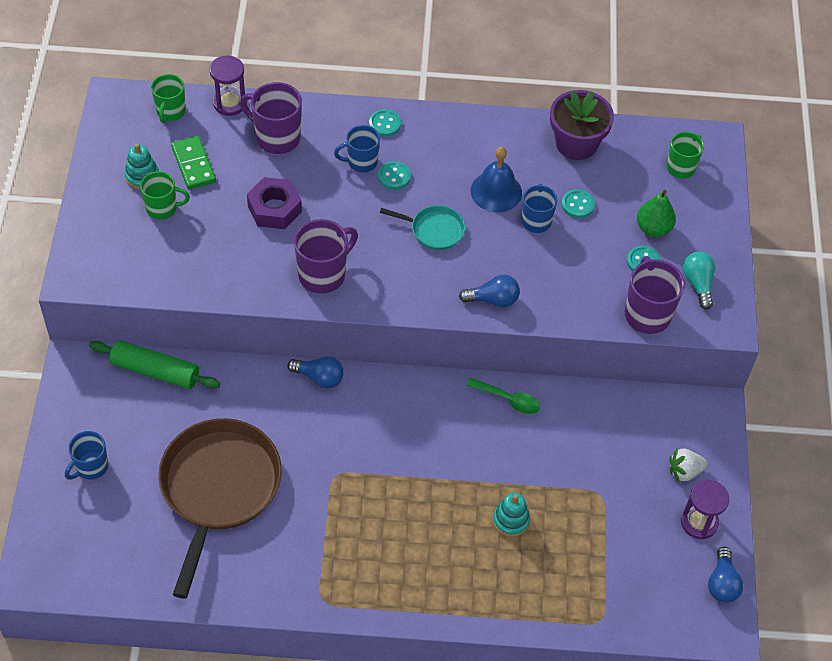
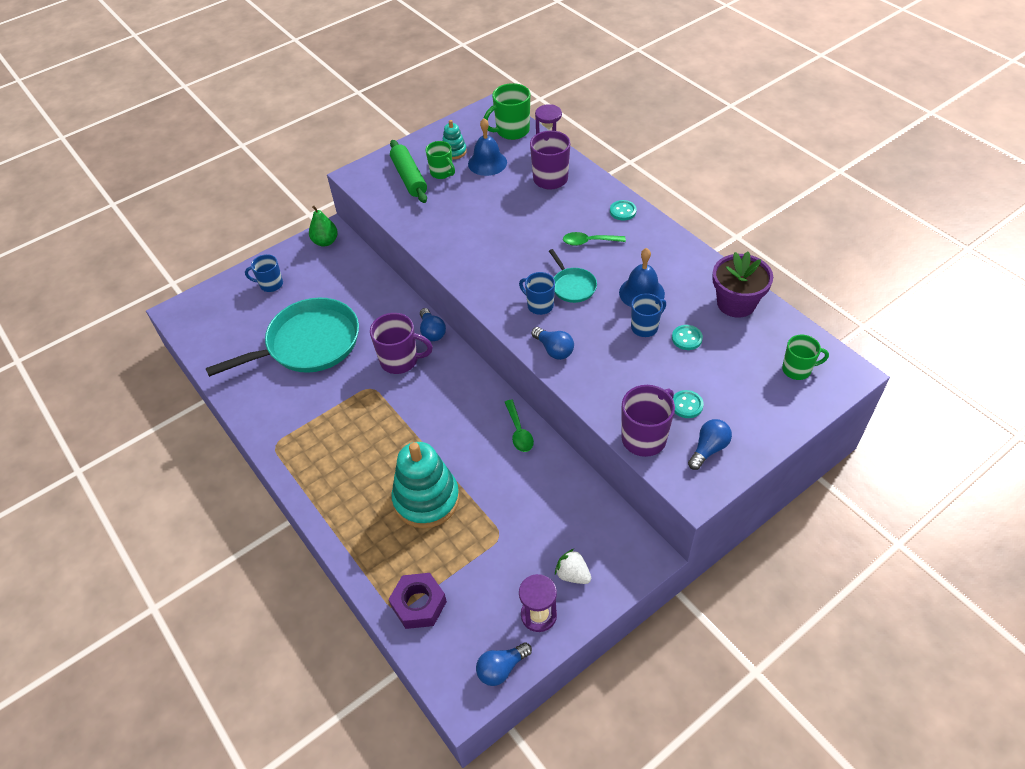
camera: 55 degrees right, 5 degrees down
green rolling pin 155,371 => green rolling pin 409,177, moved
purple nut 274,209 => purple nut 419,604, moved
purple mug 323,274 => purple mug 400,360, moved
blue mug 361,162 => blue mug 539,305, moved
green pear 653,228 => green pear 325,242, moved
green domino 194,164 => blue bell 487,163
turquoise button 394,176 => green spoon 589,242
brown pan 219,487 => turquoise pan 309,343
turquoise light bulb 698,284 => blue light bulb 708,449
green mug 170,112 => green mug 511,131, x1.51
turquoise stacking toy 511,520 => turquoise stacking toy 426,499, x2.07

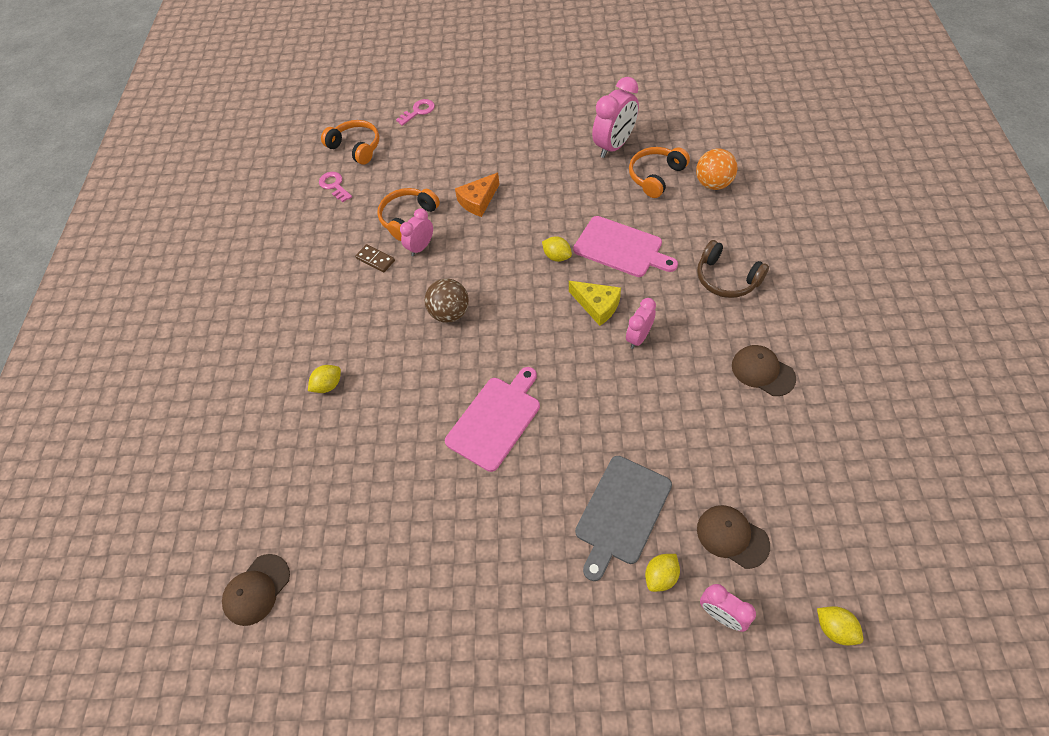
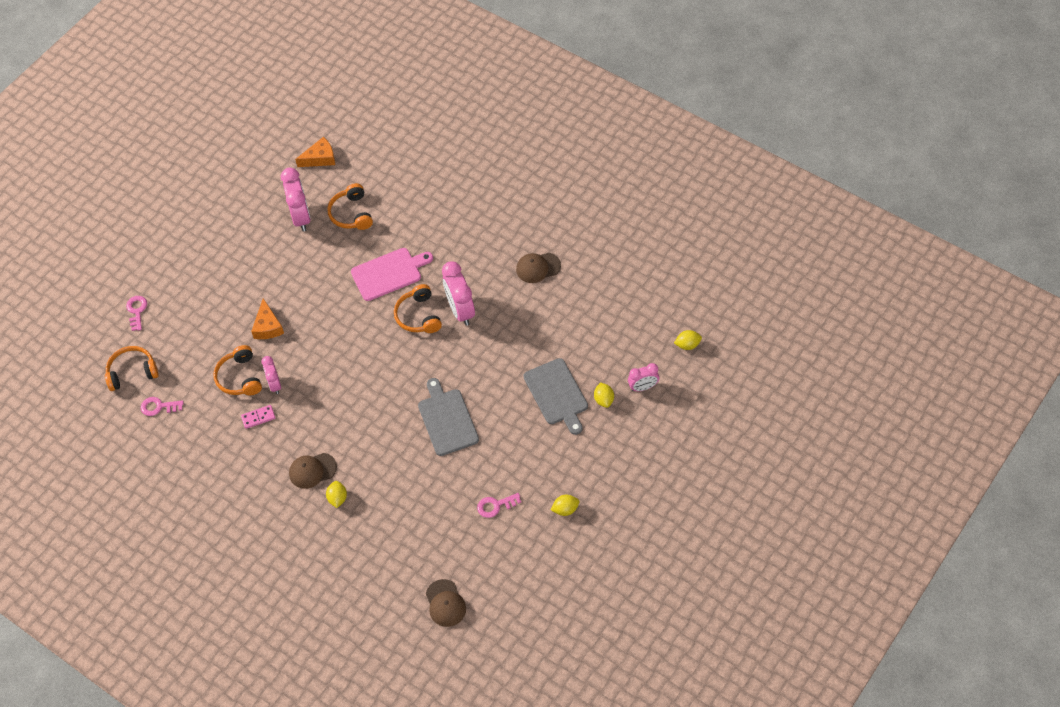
camera: 55 degrees left, 0 degrees up
brown ball 450,313 => nothing
orange ball 713,184 => nothing
brown headphones 726,278 => nothing
nothing => orange cheese 320,158
nothing => pink key 495,506
yellow lemon 557,256 => yellow lemon 565,509, moved
brown cap 732,536 => brown cap 312,470, moved
yellow cheese 597,305 => orange headphones 419,316
brown domino 375,259 => pink domino 258,417
pink cutting board 495,419 => grey cutting board 447,420
pink clock 638,337 => pink clock 461,310, x1.69

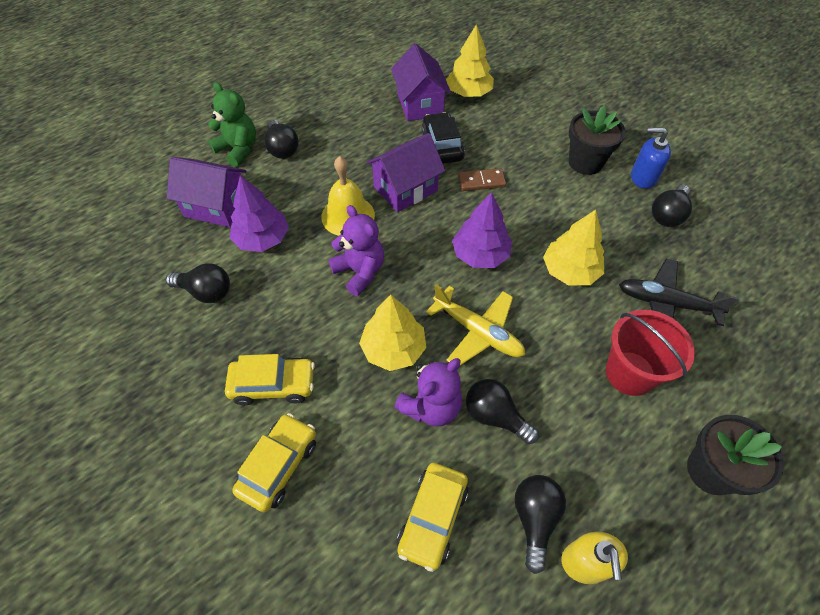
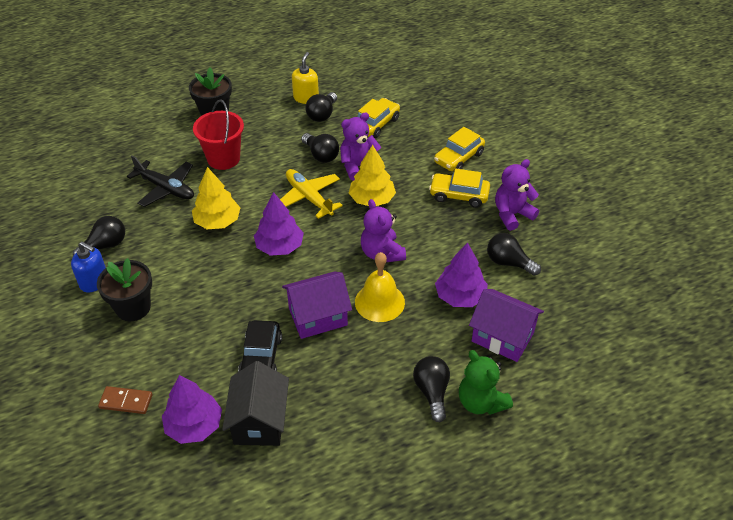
camera: 165 degrees left, 10 degrees down
nothing => purple teddy bear 512,214
brown domino 481,181 => brown domino 126,401, moved
purple house 420,104 => black house 259,421
yellow tree 469,93 => purple tree 194,425

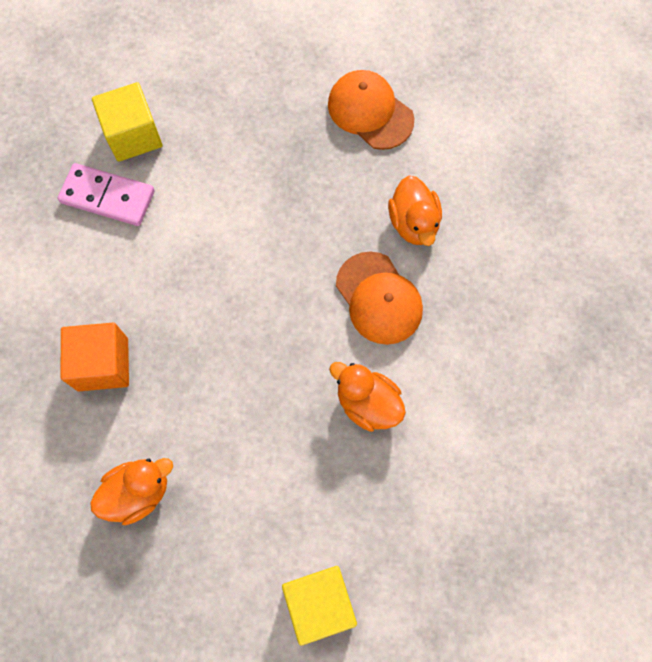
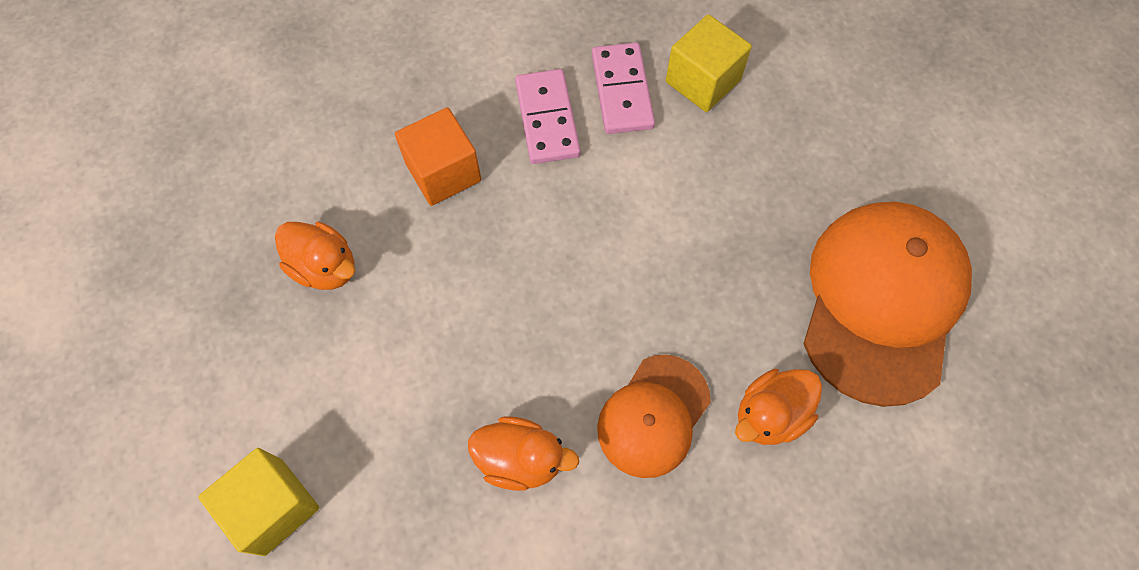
camera: 65 degrees right, 5 degrees down
nothing => pink domino 547,119
orange duck 367,403 => orange duck 520,459, 90 degrees clockwise
orange cap 370,112 => orange cap 882,301, x1.74

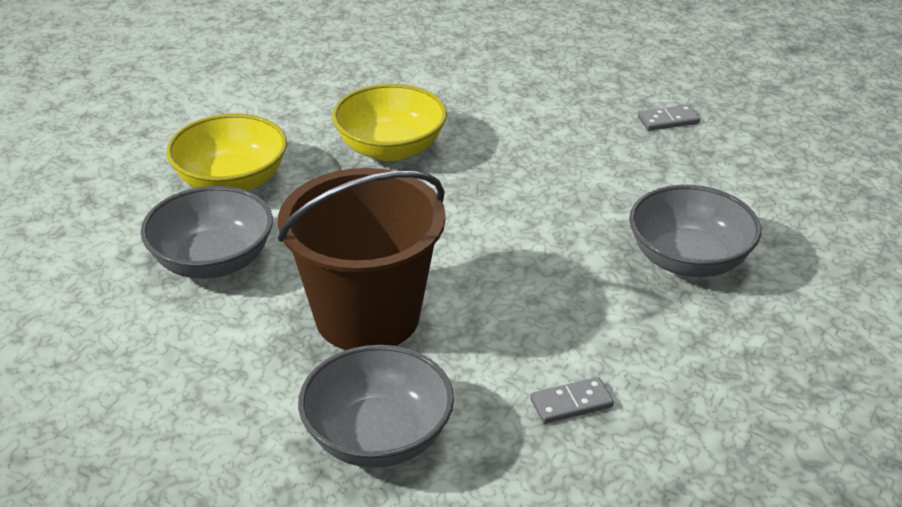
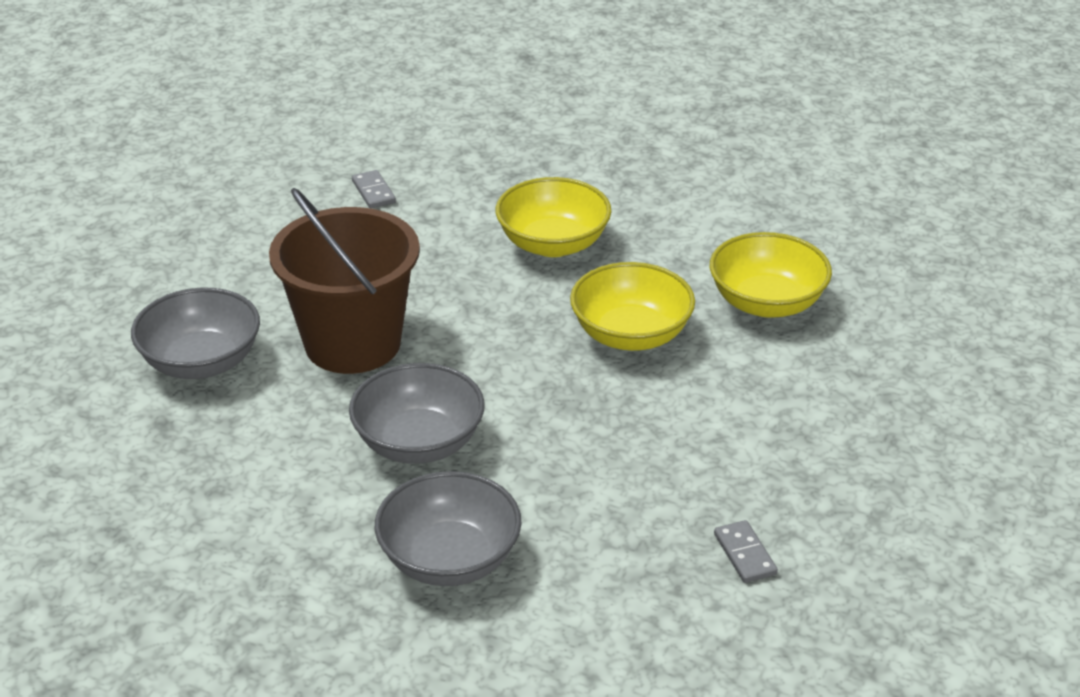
camera: 85 degrees right, 0 degrees up
nothing => yellow bowl 766,303
grey bowl 213,261 => grey bowl 419,443, moved
grey domino 571,403 => grey domino 373,192, moved

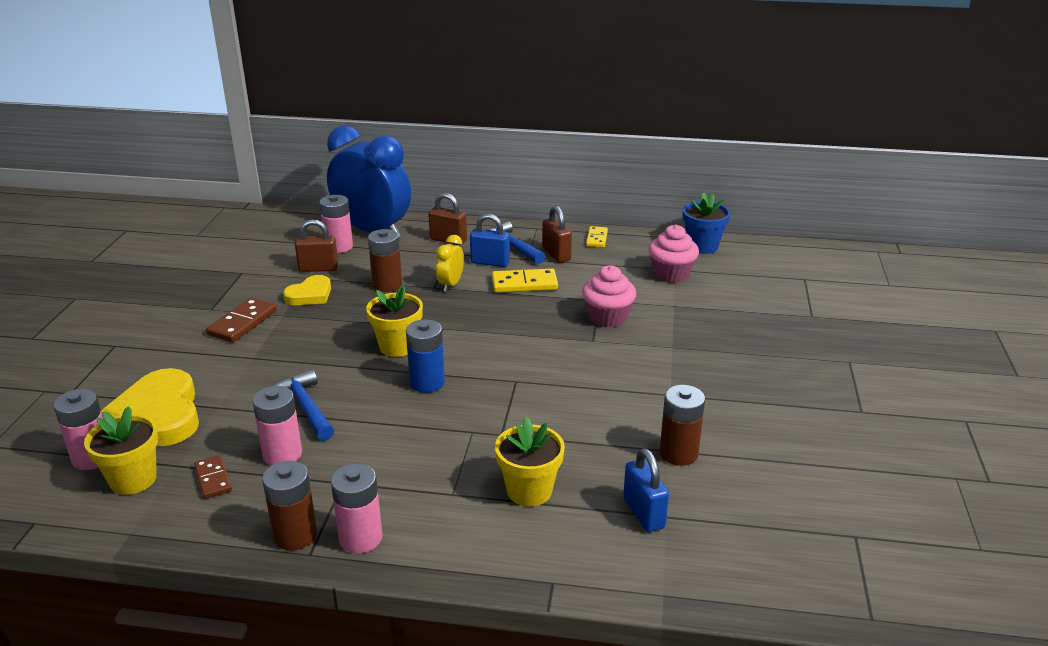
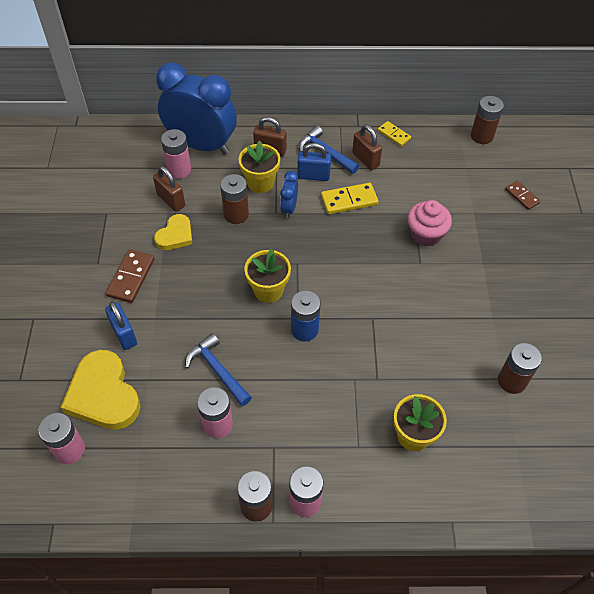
camera: 10 degrees left, 25 degrees up
pink cupcake 671,274 => nothing
yellow flower pot 133,479 => yellow flower pot 260,183, moved
brown domino 213,479 => brown domino 522,196, moved
blue padlock 643,513 => blue padlock 124,334, moved
blue flower pot 702,246 => brown battery 482,136
yellow clock 450,284 => blue clock 289,208
brown padlock 318,268 => brown padlock 171,200, 60 degrees clockwise
yellow domino 596,238 => yellow domino 394,135, 45 degrees counterclockwise

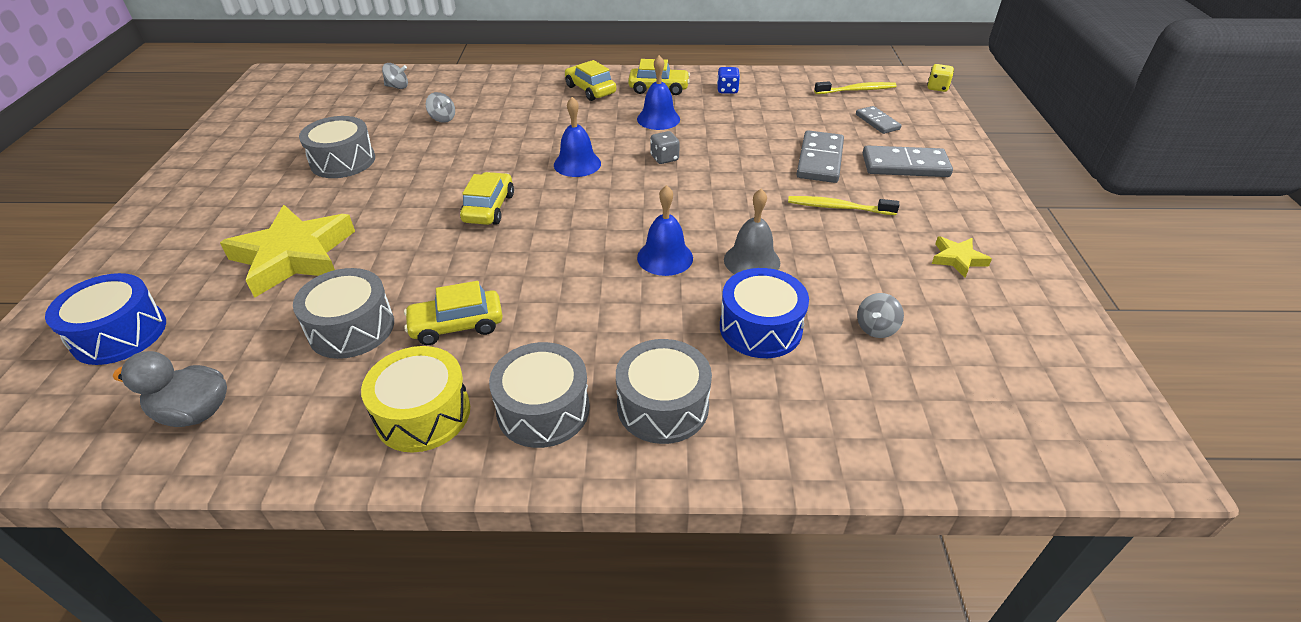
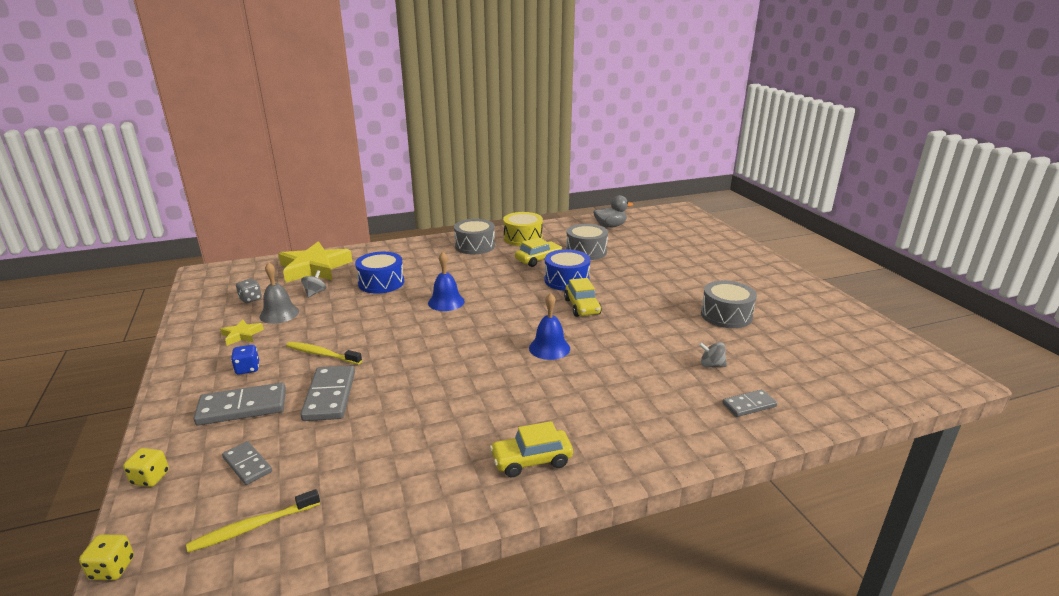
camera: 160 degrees right, 15 degrees down
grey spinning top 397,87 => nothing
yellow car 590,90 => nothing
grey drum 663,406 => nothing
blue bell 658,119 => nothing
nothing => yellow dice 150,478
nothing => grey domino 749,405
blue drum 120,334 => blue drum 566,280, moved
yellow star 294,256 => yellow star 314,268, moved
grey dice 664,158 => grey dice 250,299, moved
blue dice 727,90 => blue dice 247,369, moved
grey bell 752,261 => grey bell 279,314, moved
yellow toothbrush 838,207 => yellow toothbrush 322,354, 150 degrees counterclockwise

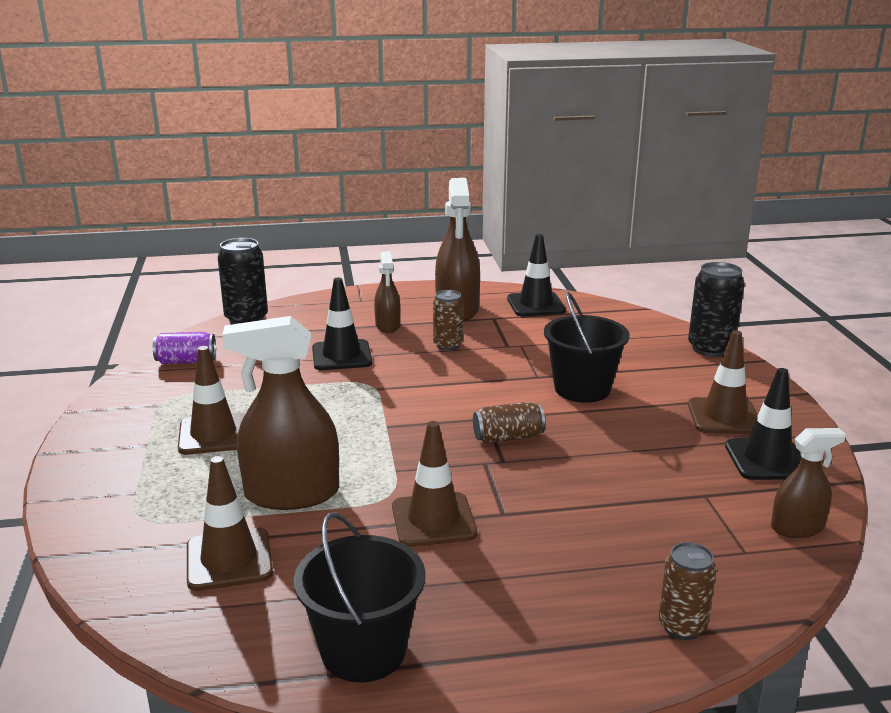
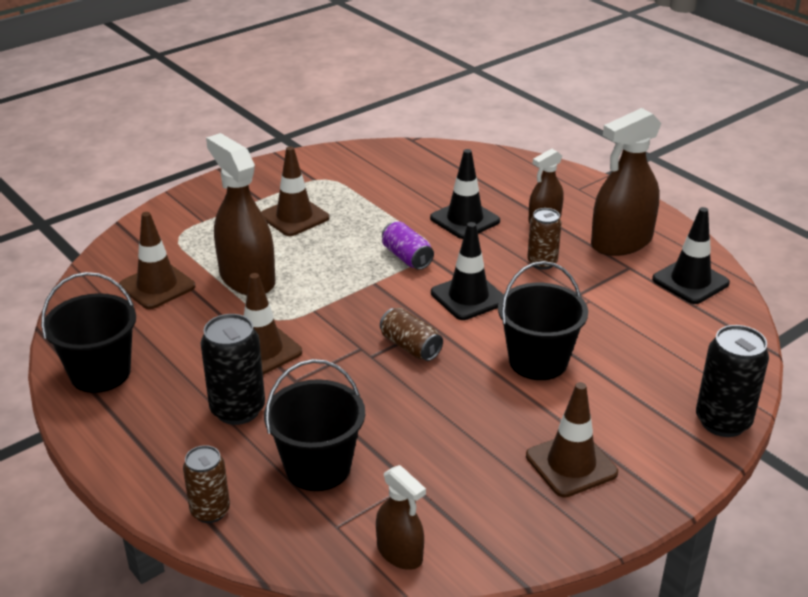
camera: 60 degrees right, 10 degrees up
nothing => black bucket 318,467
purple can 186,361 => purple can 407,257, moved
black can 246,319 => black can 237,410, moved
black traffic cone 767,460 => black traffic cone 468,297, moved

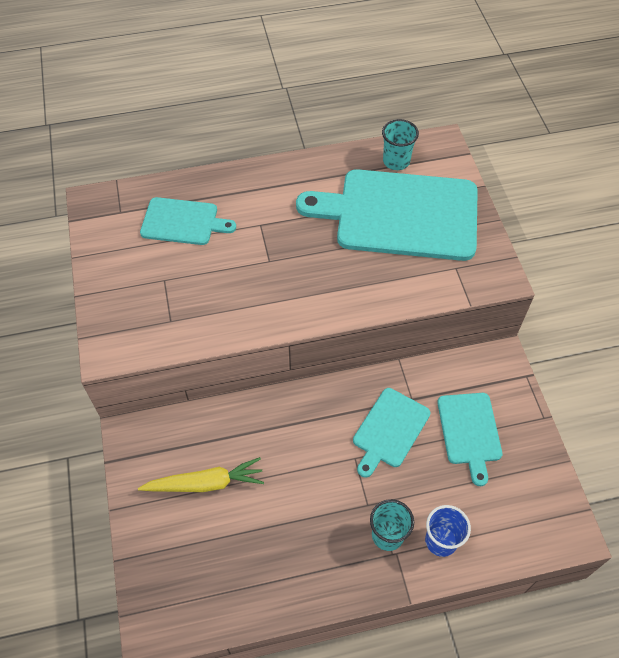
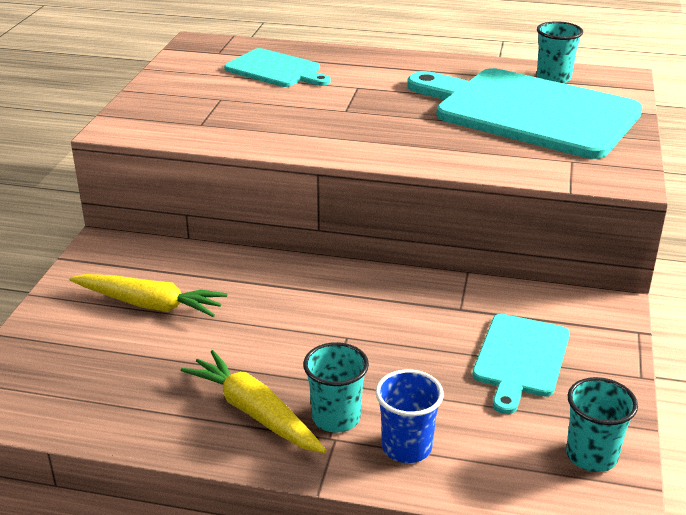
camera: 25 degrees right, 25 degrees down
turquoise cutting board 389,430 => nothing
nothing => yellow carrot 254,412
nothing => turquoise cup 591,456

